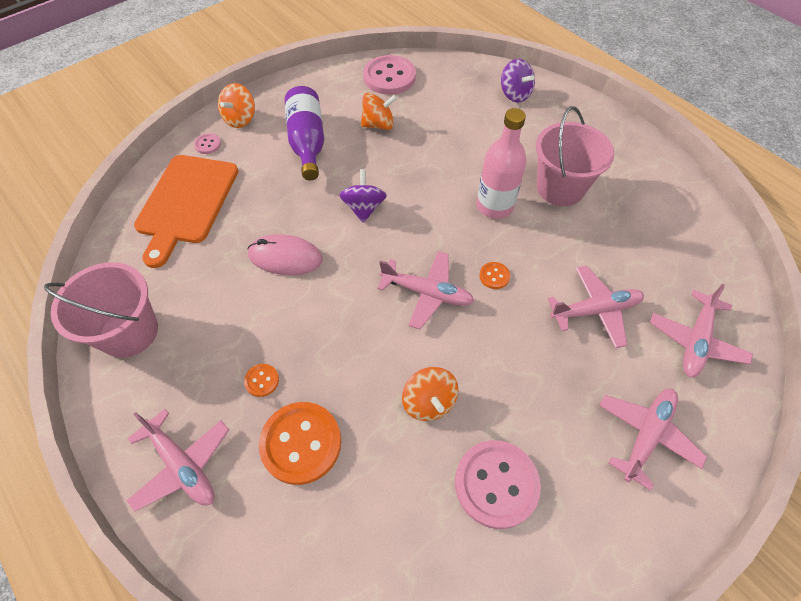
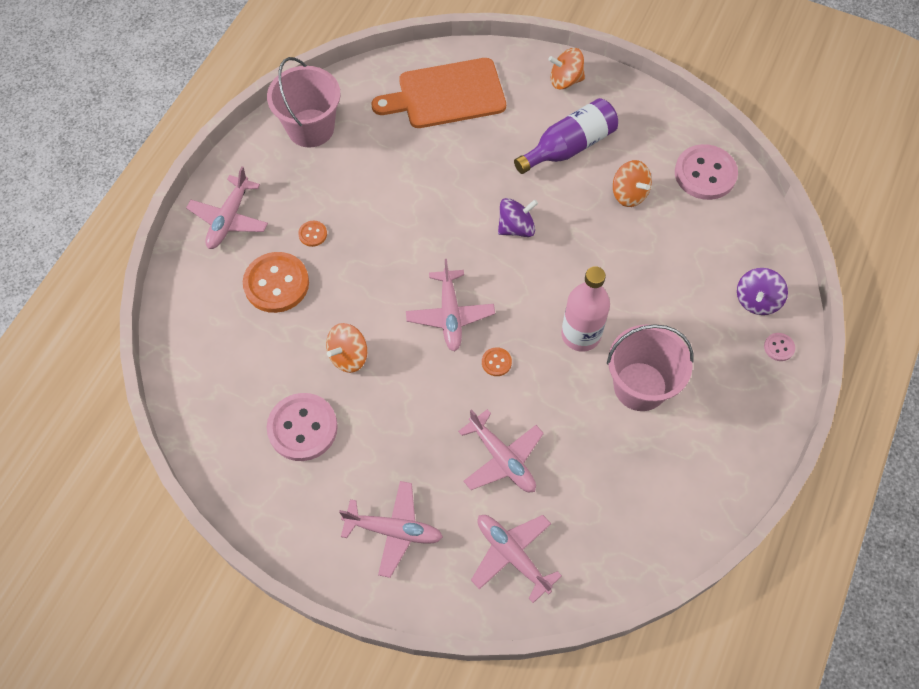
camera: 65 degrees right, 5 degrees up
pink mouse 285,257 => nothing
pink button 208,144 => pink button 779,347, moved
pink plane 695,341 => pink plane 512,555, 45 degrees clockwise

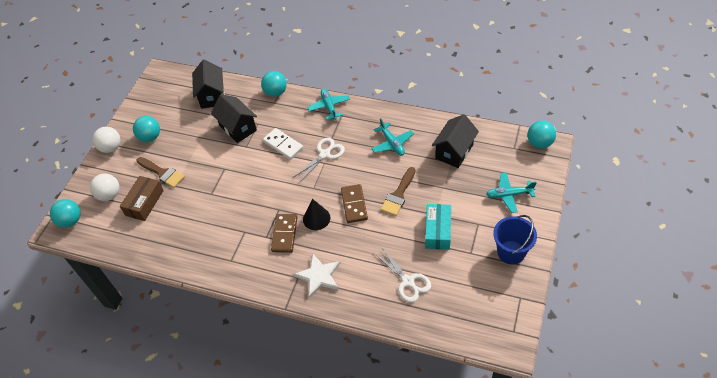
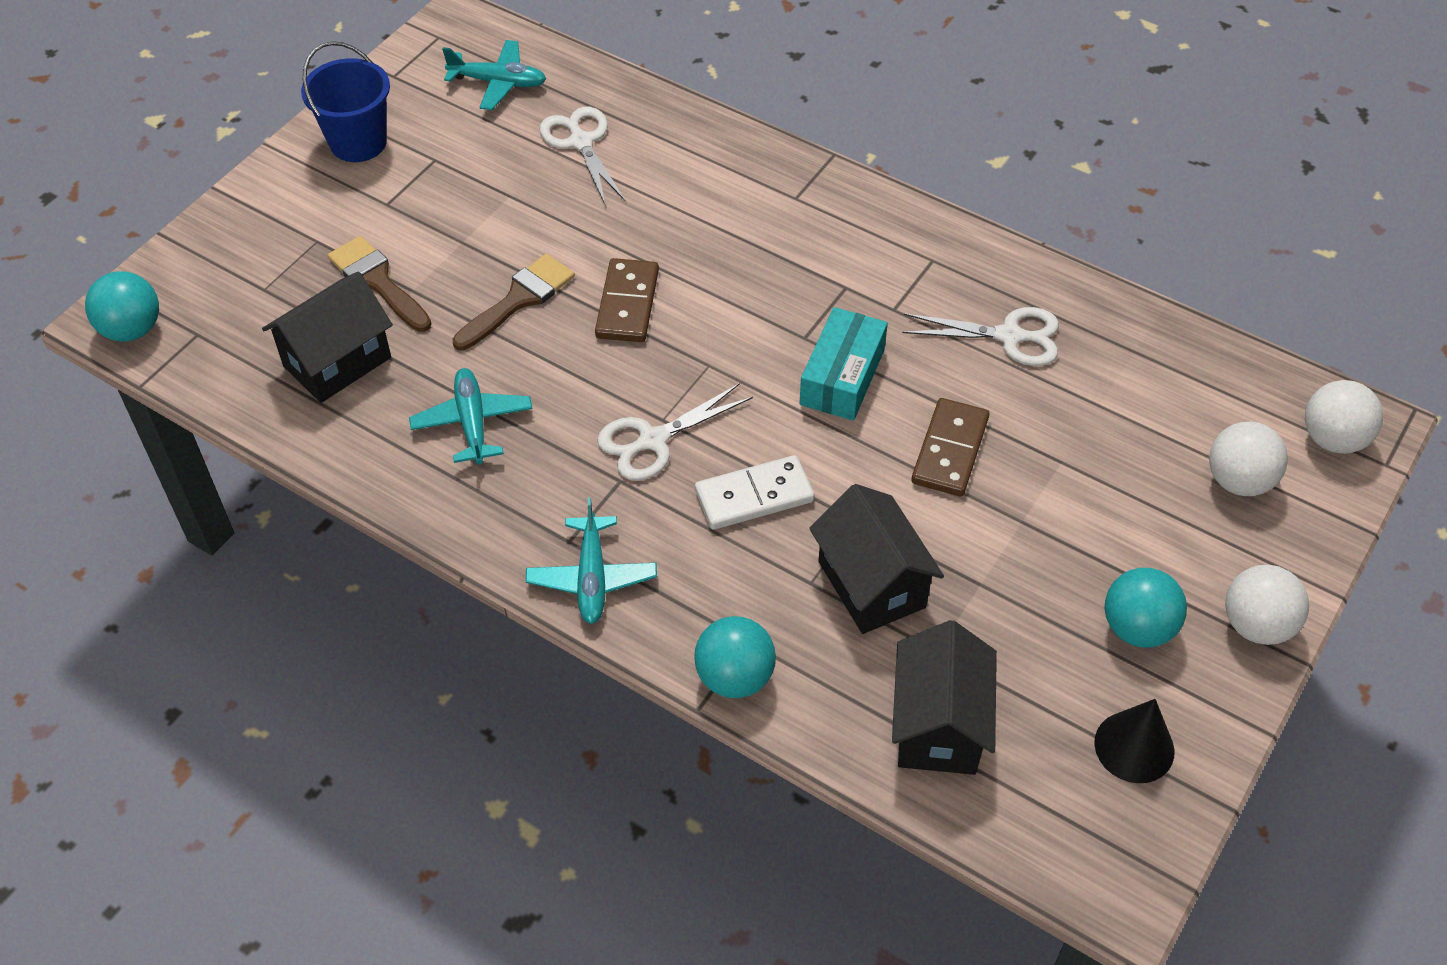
camera: 170 degrees left, 0 degrees up
brown box 144,203 => nothing
white star 319,276 => nothing
nothing => white scissors 1009,336
brown brush 162,173 => brown brush 377,281, moved
brown domino 285,234 => brown domino 949,450, moved
black cone 316,218 => black cone 1134,747, moved
turquoise box 438,231 => turquoise box 842,377, moved
turquoise plane 509,195 => turquoise plane 498,83, moved
turquoise ball 71,221 => white ball 1332,439
white domino 283,145 => white domino 754,496, 75 degrees counterclockwise

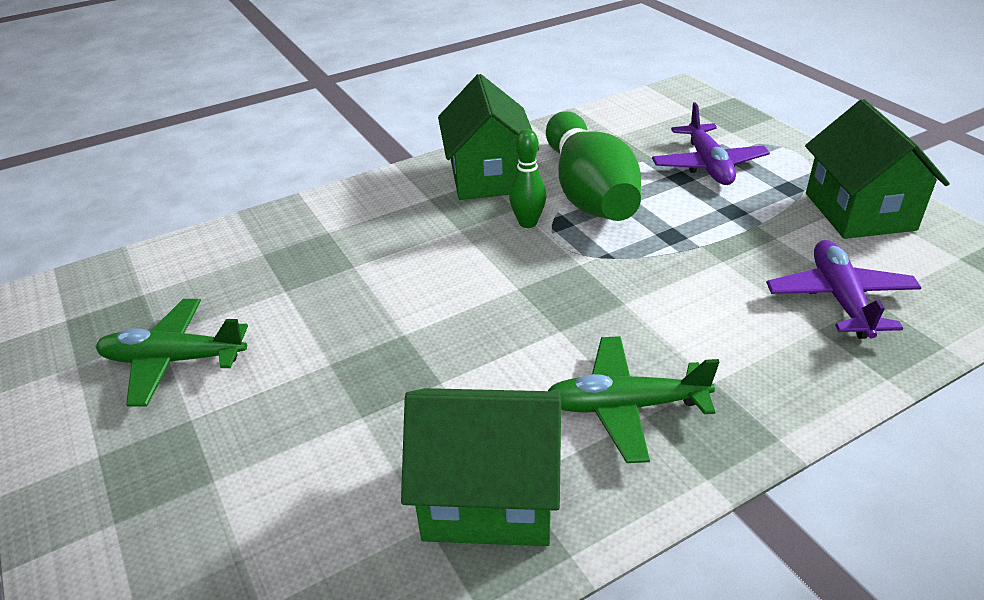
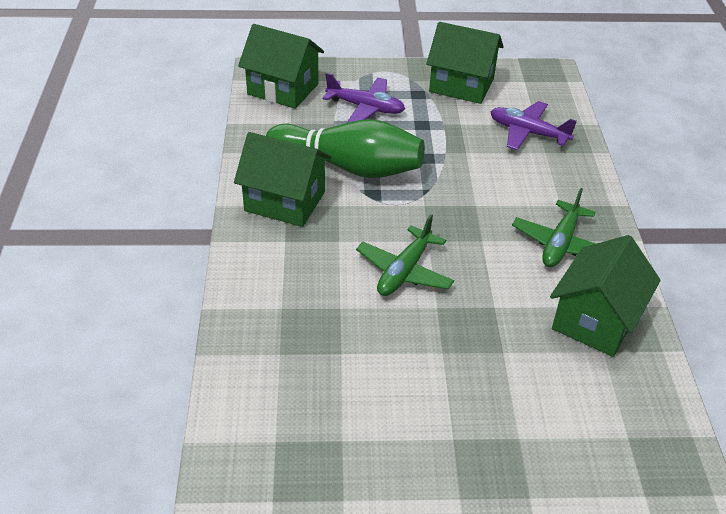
camera: 65 degrees left, 5 degrees up
green bowling pin 528,223 => nothing
nothing => green house 283,89
green plane 174,360 => green plane 404,271, moved

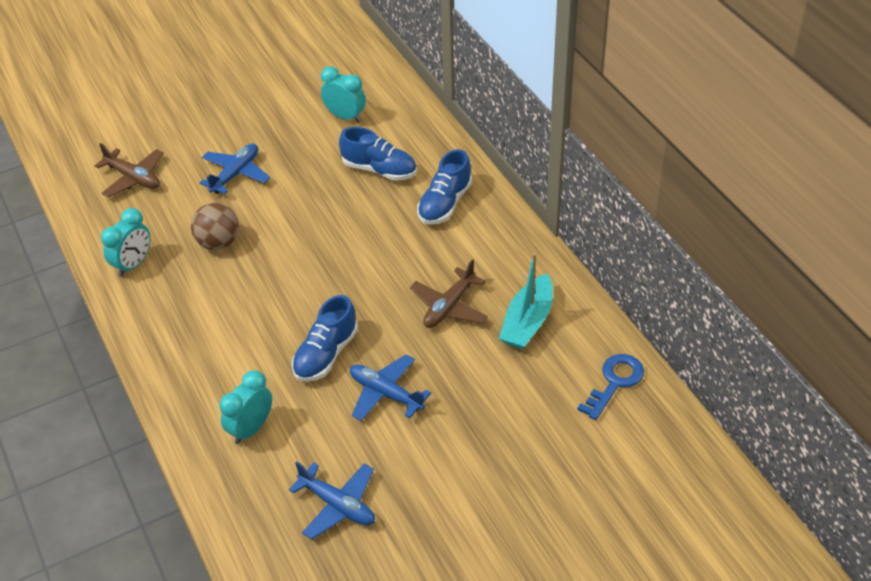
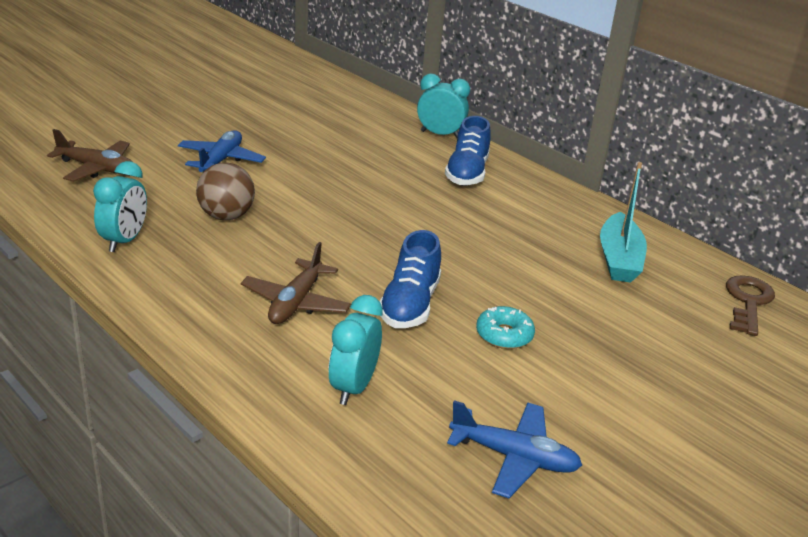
camera: 20 degrees left, 15 degrees down
blue shoe 379,170 => nothing
turquoise clock 345,117 => turquoise clock 440,134, moved
brown plane 449,307 => brown plane 296,302, moved
blue plane 386,393 => turquoise donut 504,335
blue key 614,382 => brown key 748,302

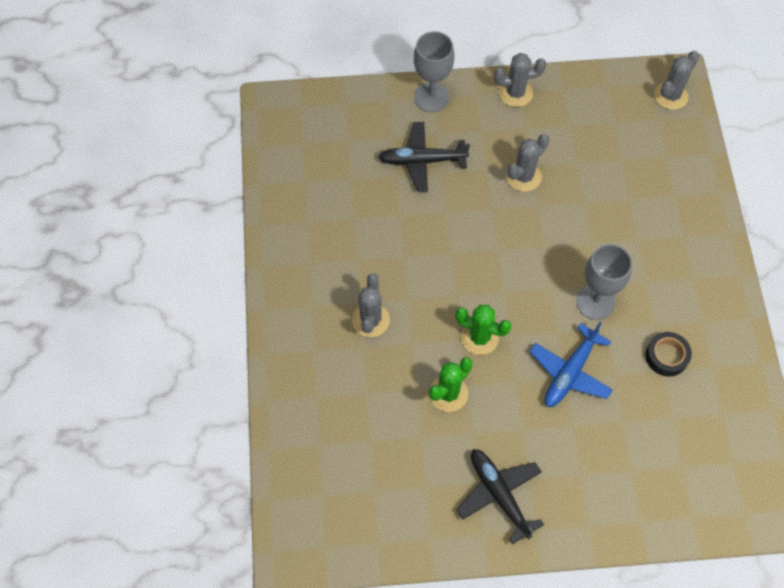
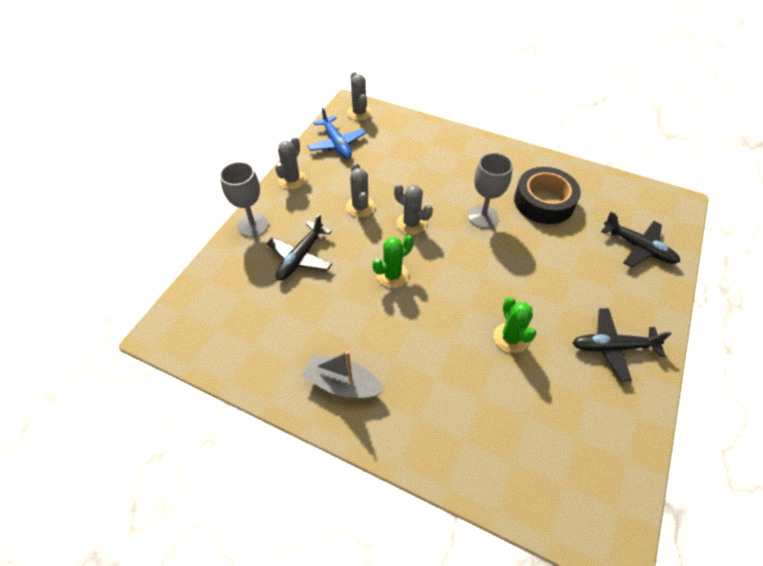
camera: 60 degrees left, 10 degrees down
nothing => grey boat 342,384
nothing => black plane 638,247
grey cactus 370,320 => grey cactus 411,224, moved
green cactus 479,337 => green cactus 392,275, moved
blue plane 570,372 => blue plane 336,143, moved
black tape 666,356 => black tape 544,201, x1.88

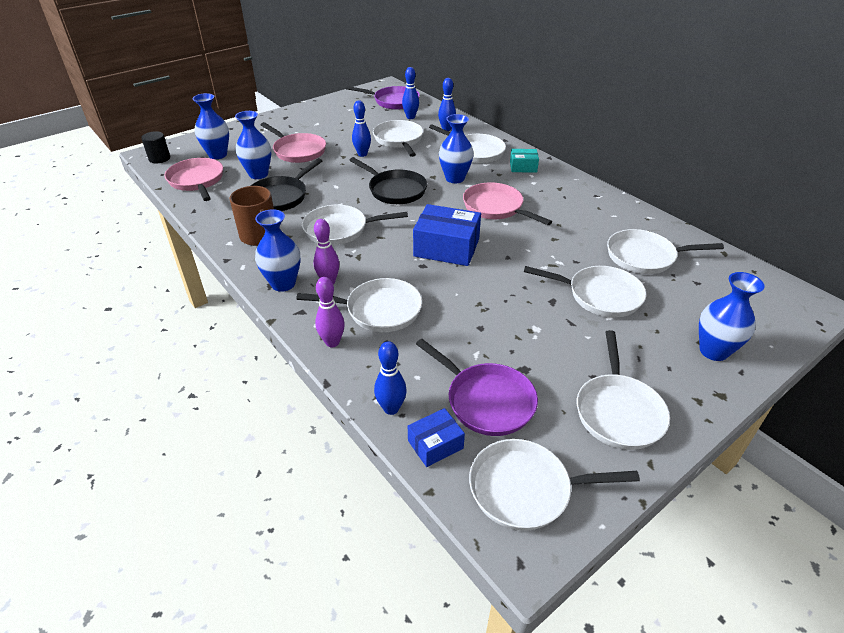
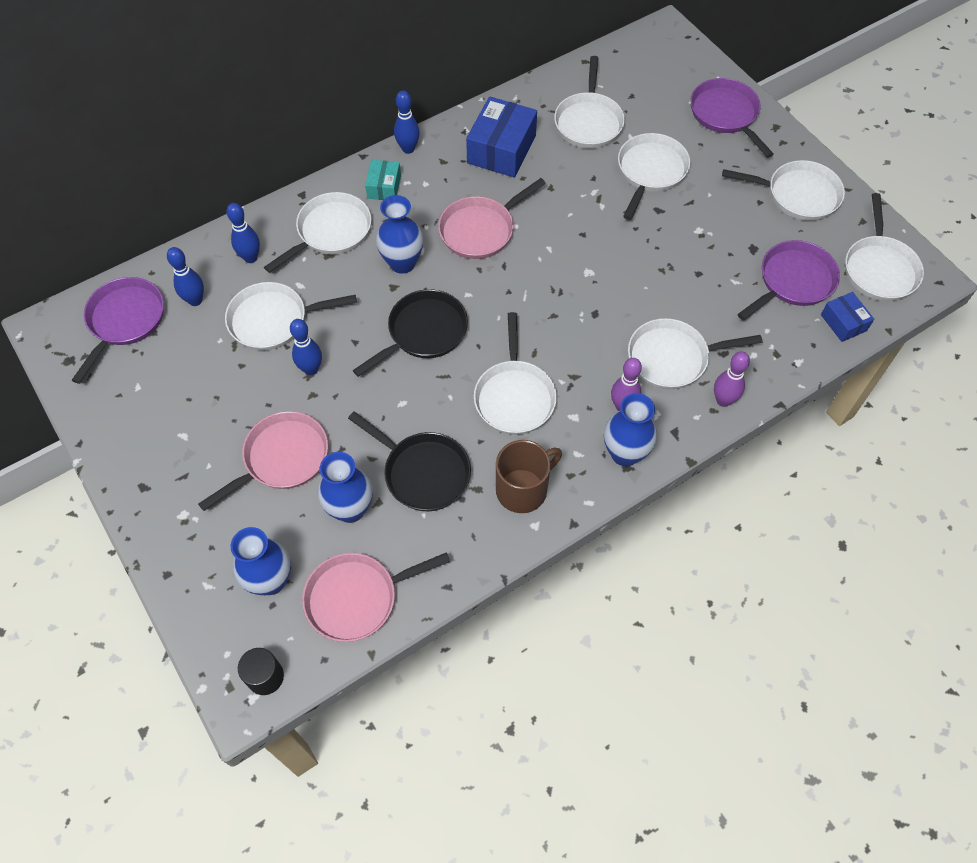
camera: 85 degrees left, 20 degrees up
blue bowling pin 391,408 => blue bowling pin 408,149, moved
blue box 446,248 => blue box 501,149, moved
blue vase 713,351 => purple pan 726,115
white pan 379,310 => white pan 672,358, 105 degrees counterclockwise

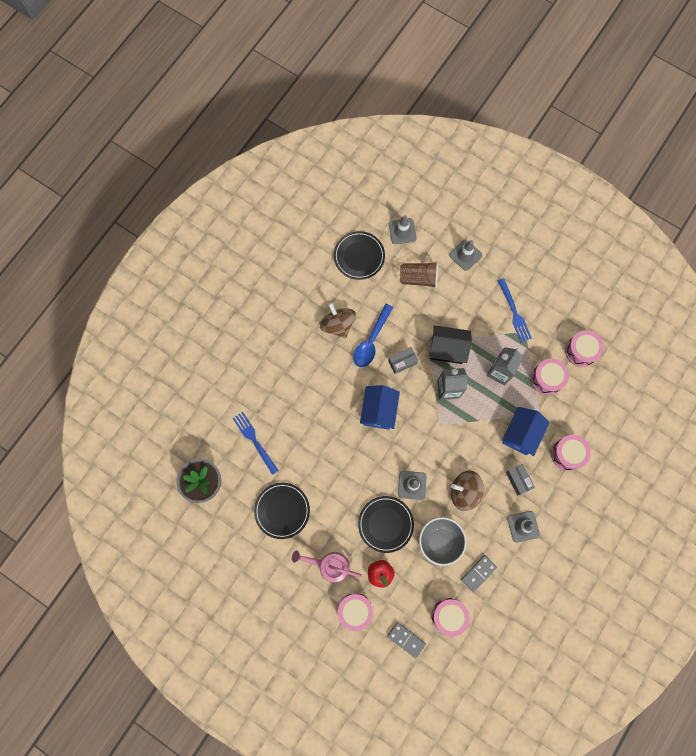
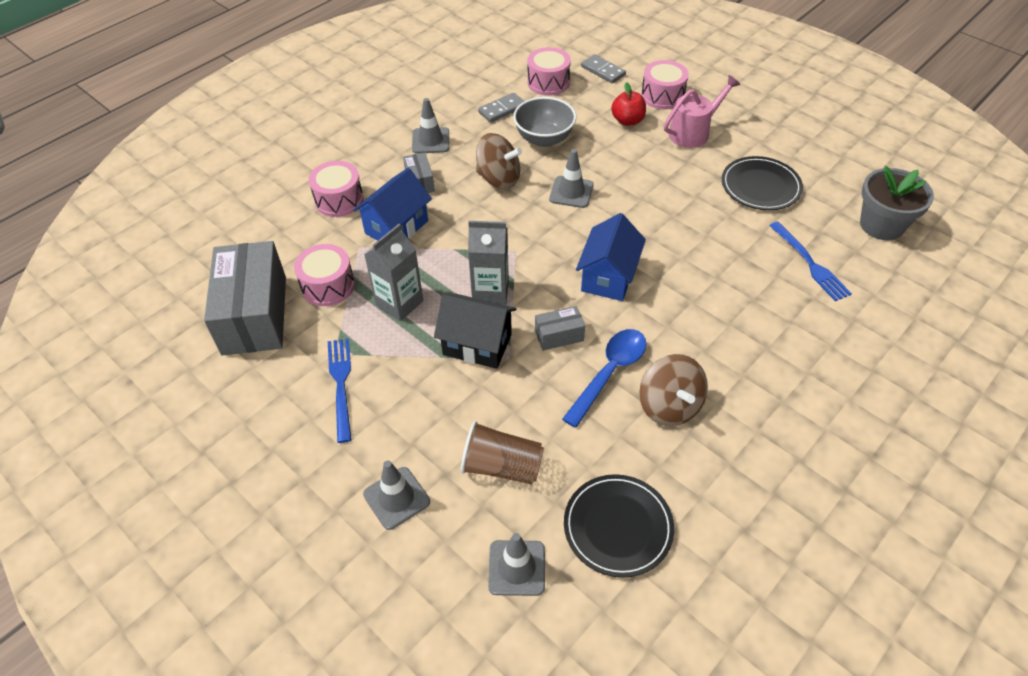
camera: 170 degrees left, 25 degrees down
black plate 385,524 => nothing
pink drum 581,351 => grey box 255,315
pink watering can 330,565 => pink watering can 693,132, 60 degrees counterclockwise

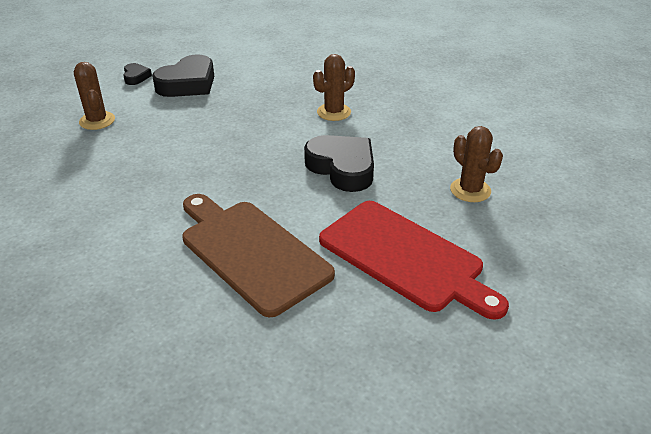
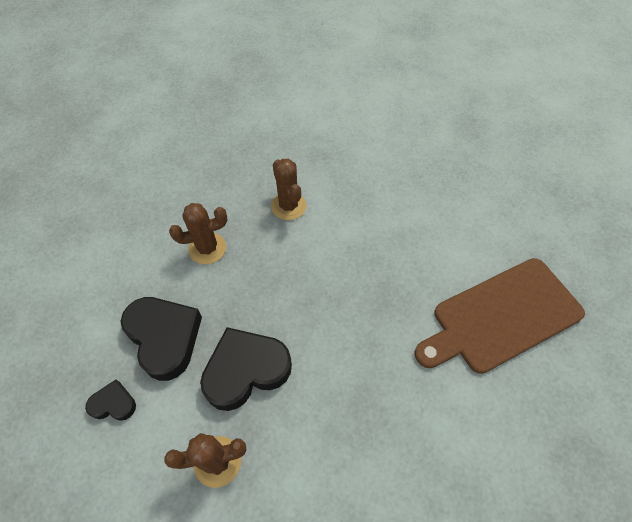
camera: 75 degrees left, 20 degrees up
red cutting board 405,257 => nothing
black heart 342,168 => black heart 246,370, moved
brown cactus 470,190 => brown cactus 207,248, moved

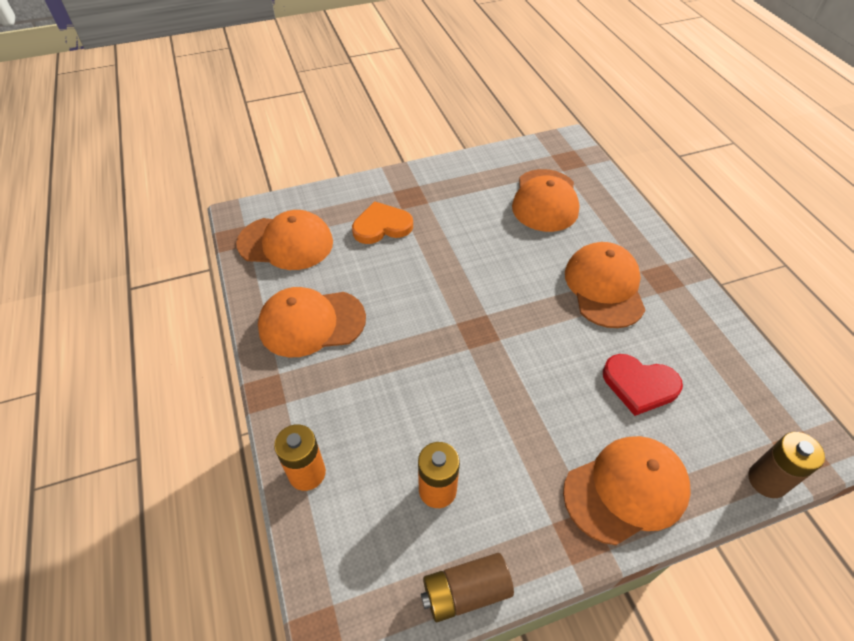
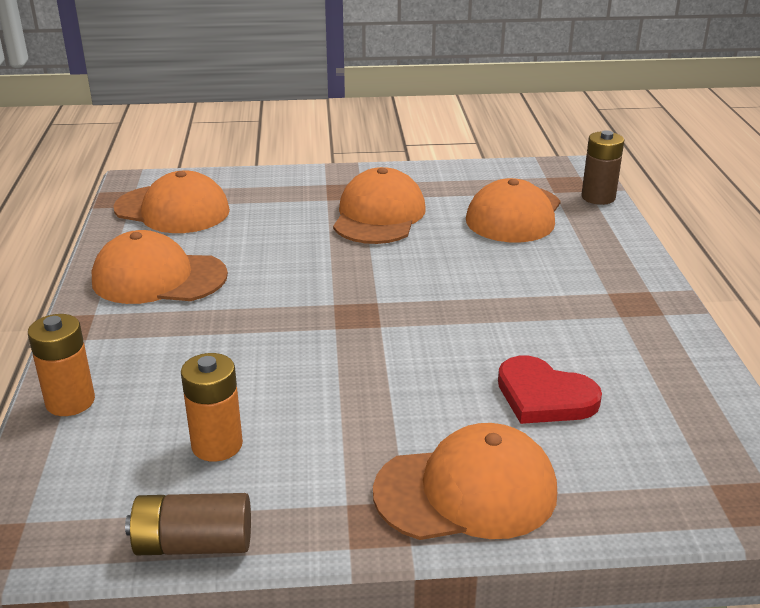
camera: 15 degrees right, 20 degrees down
orange heart 382,226 => nothing
orange cap 604,287 => orange cap 379,215, moved
brown battery 767,480 => brown battery 598,197, moved

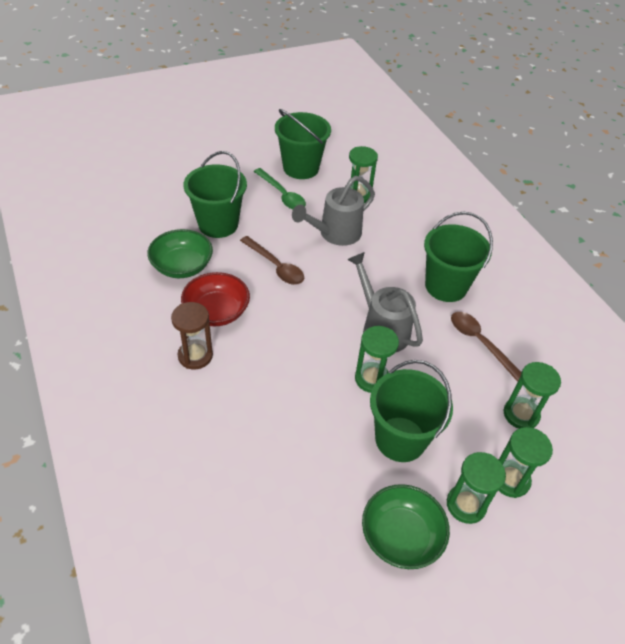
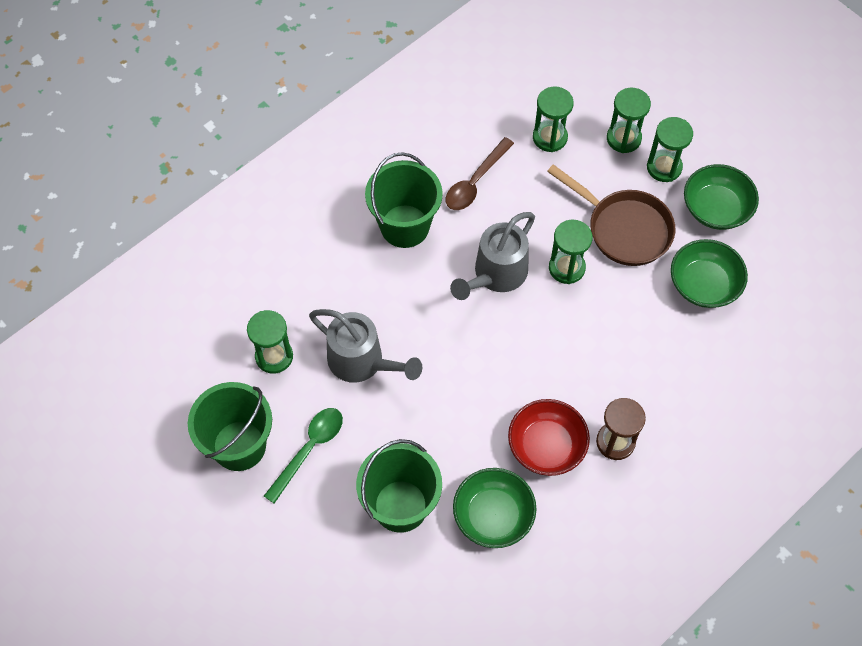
camera: 105 degrees left, 15 degrees up
brown spoon 275,266 => nothing
nothing => green bowl 704,284
green bucket 400,439 => brown pan 624,228

